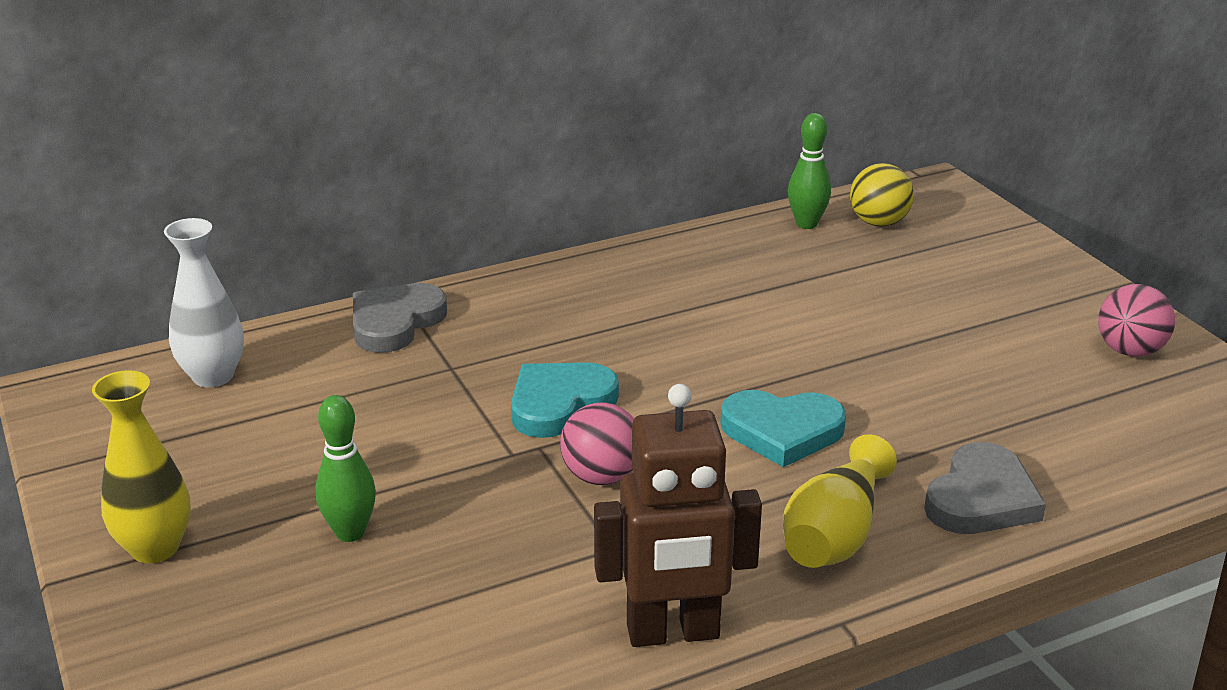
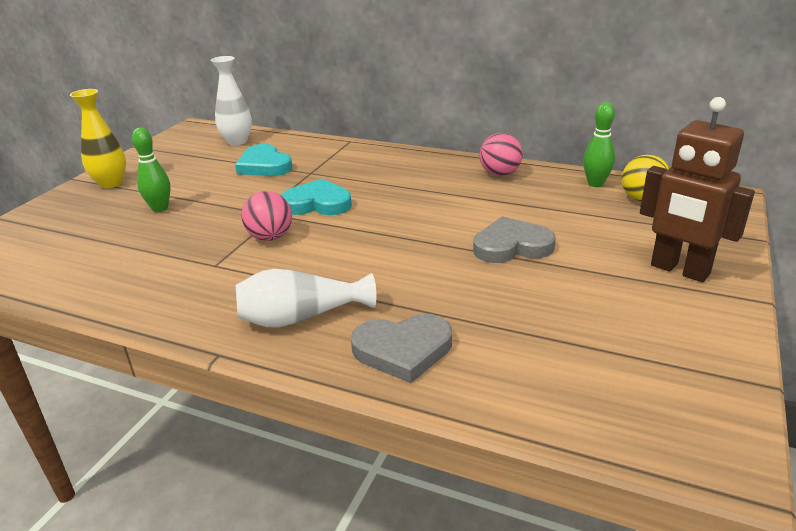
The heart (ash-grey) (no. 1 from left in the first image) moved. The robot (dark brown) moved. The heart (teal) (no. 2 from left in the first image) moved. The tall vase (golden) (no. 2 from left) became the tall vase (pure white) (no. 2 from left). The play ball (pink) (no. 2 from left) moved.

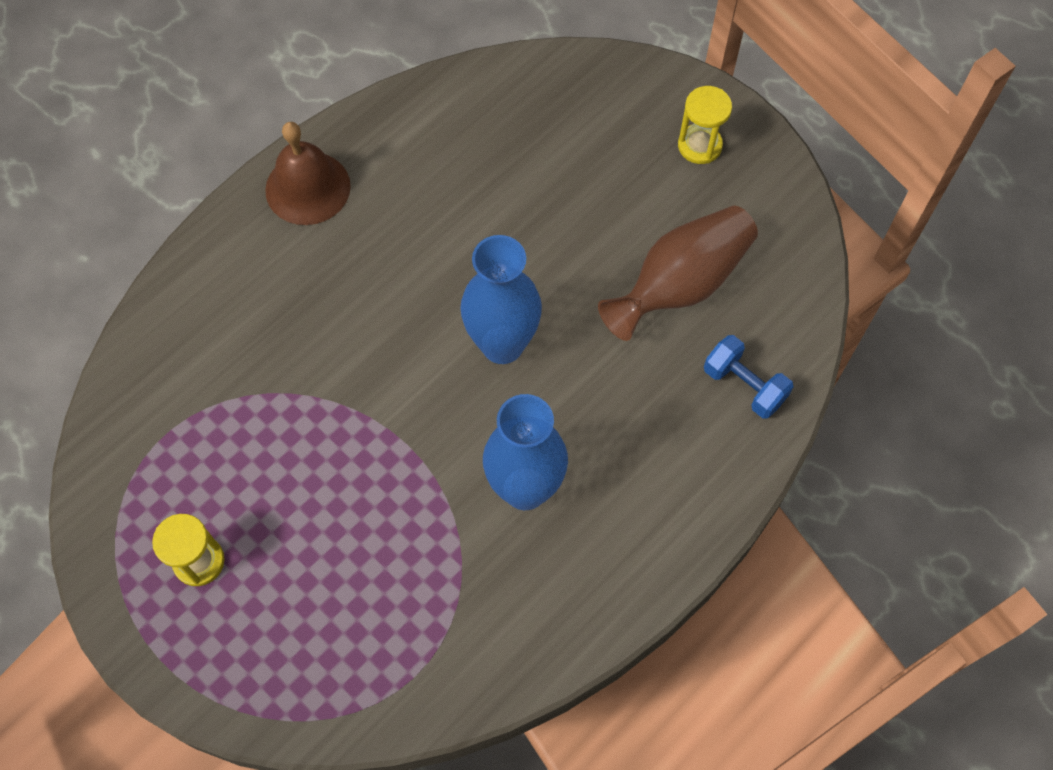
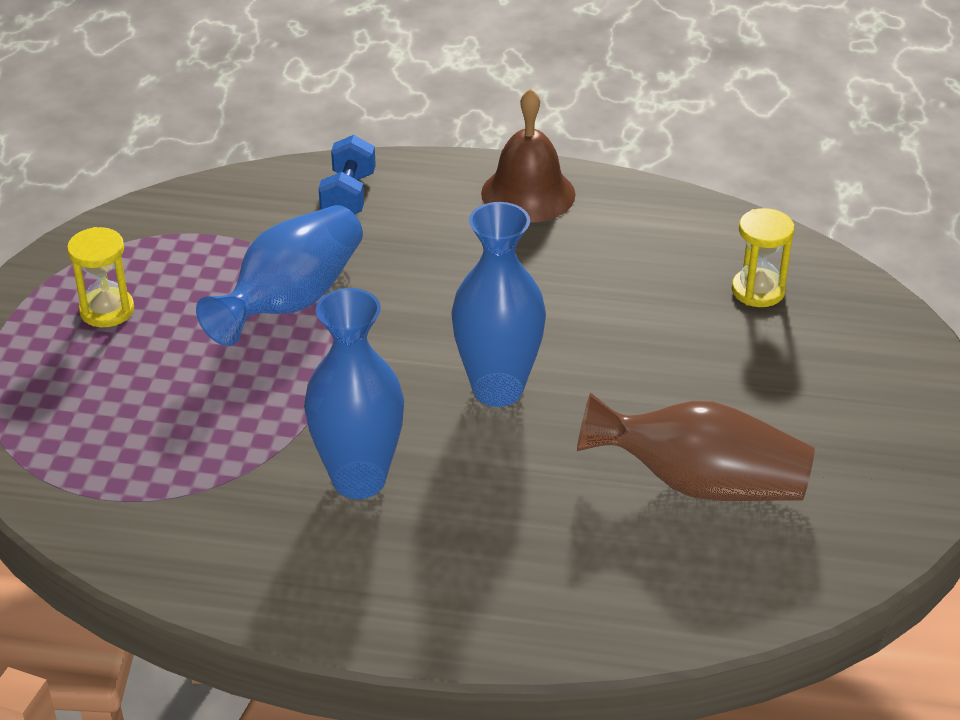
The hourglass (golden) (no. 2 from left) moved. The free weight (royal blue) moved. The tall vase (royal blue) (no. 1 from left) appeared.

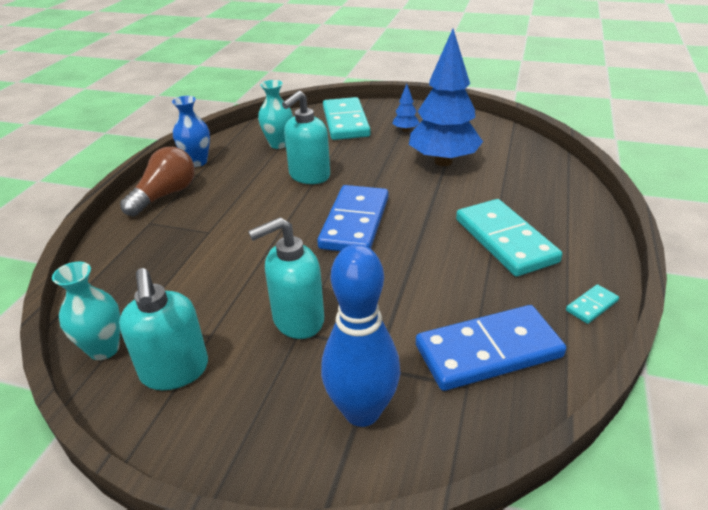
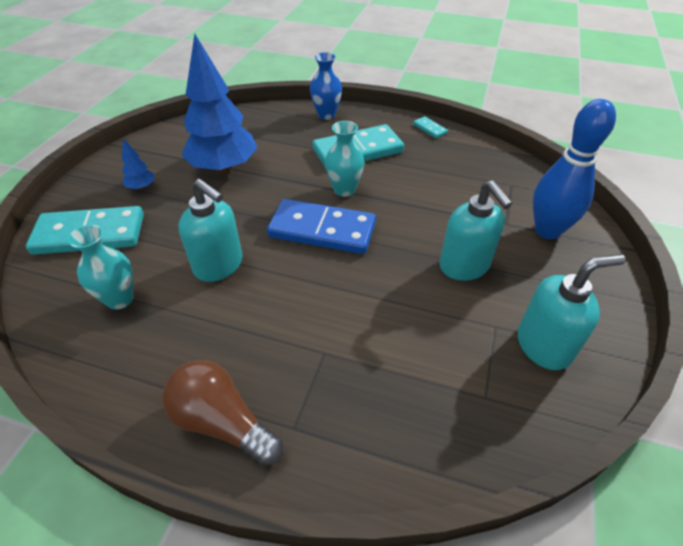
The tall vase (teal) (no. 1 from left in the first image) moved. The tall vase (royal blue) moved. The domino piece (royal blue) (no. 2 from left) disappeared.

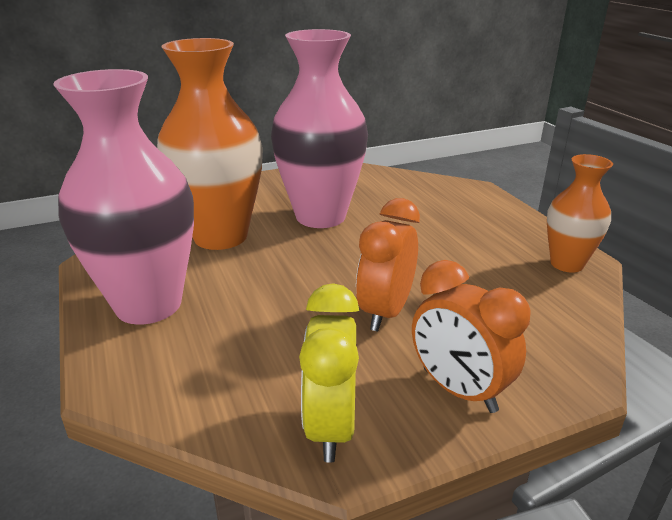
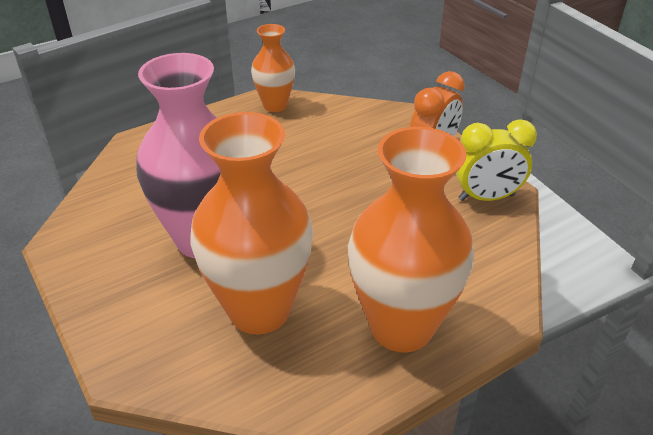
The tall vase (pink) (no. 1 from left) became the tall vase (bright orange) (no. 3 from left). The alarm clock (bright orange) (no. 1 from left) disappeared.

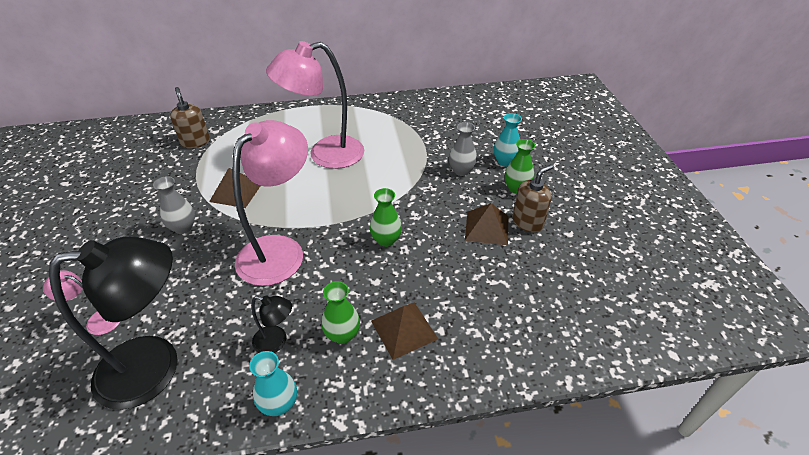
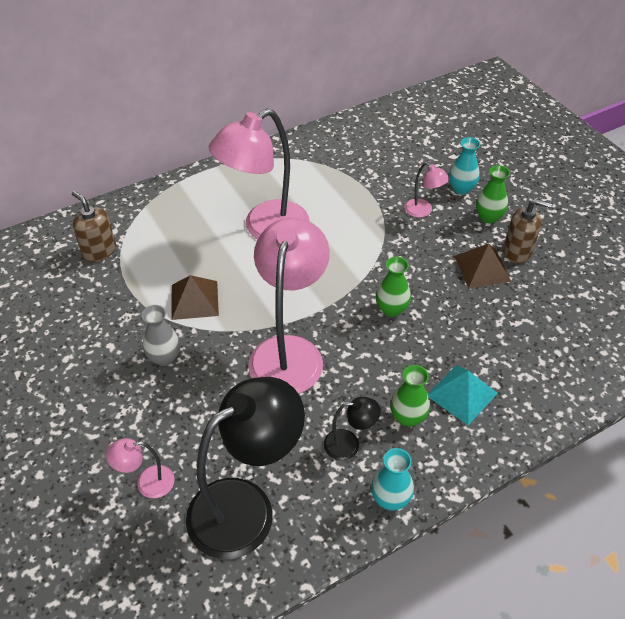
The solid pyramid (dark brown) (no. 2 from left) became the solid pyramid (teal). The tall vase (ash-grey) (no. 2 from left) was replaced by the reading lamp (pink) (no. 4 from left). The soap dispenser (dark brown) (no. 2 from left) turned 75 degrees clockwise.

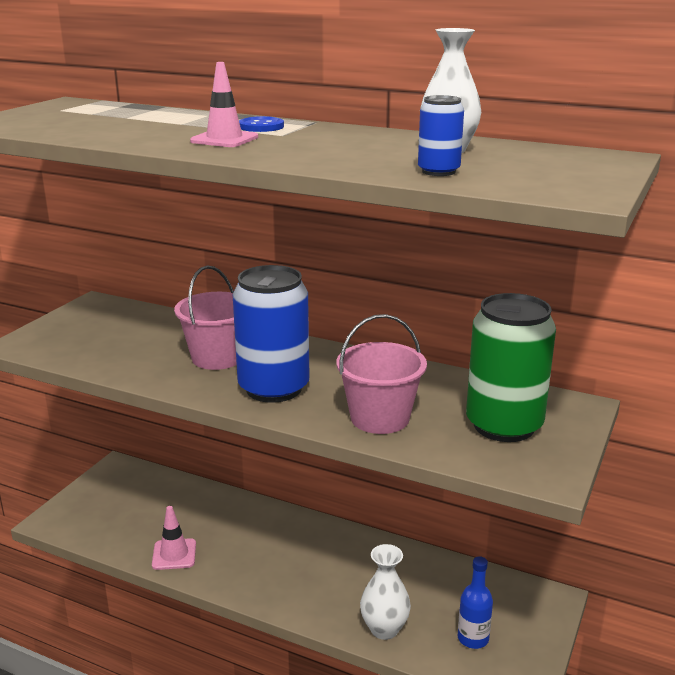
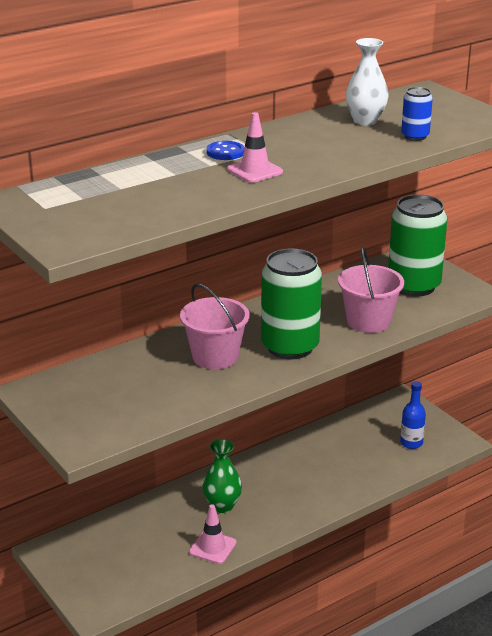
The can (royal blue) (no. 1 from left) became the can (emerald) (no. 1 from left). The tall vase (pure white) (no. 1 from left) disappeared. The tall vase (emerald) appeared.

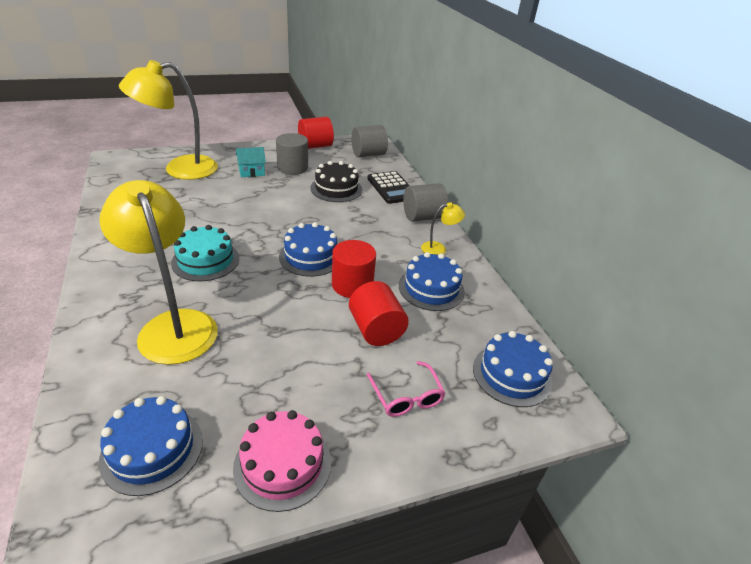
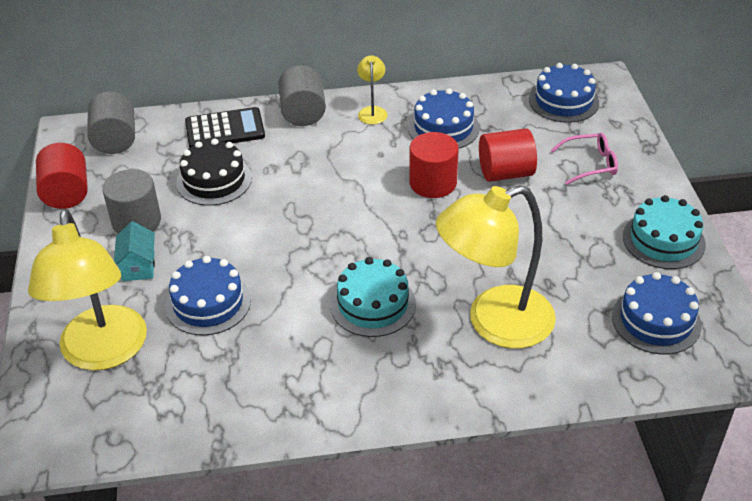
The cake (pink) became the cake (teal) (no. 2 from left). The cake (royal blue) (no. 2 from left in the first image) moved.

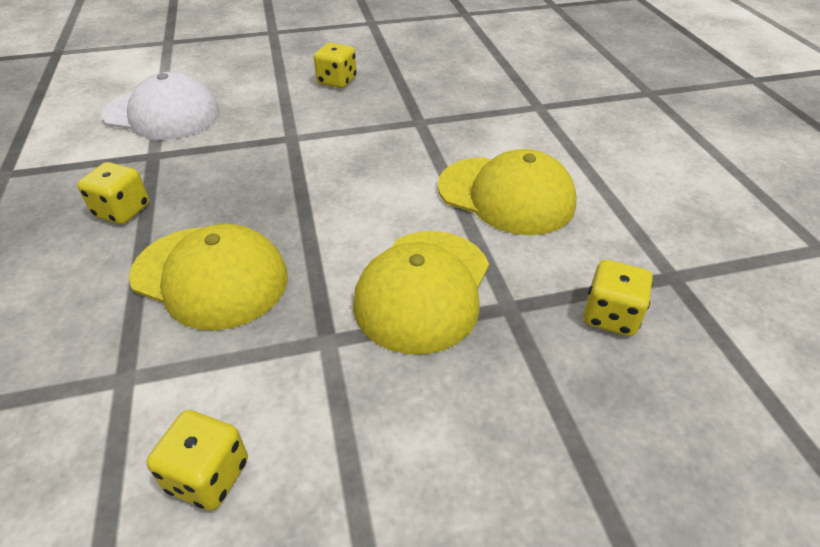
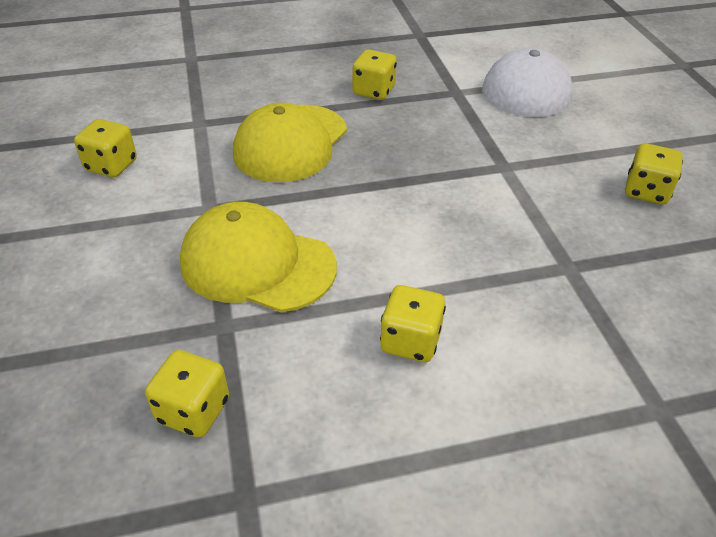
The baseball cap (golden) (no. 3 from left) was replaced by the dice (golden) (no. 4 from left).

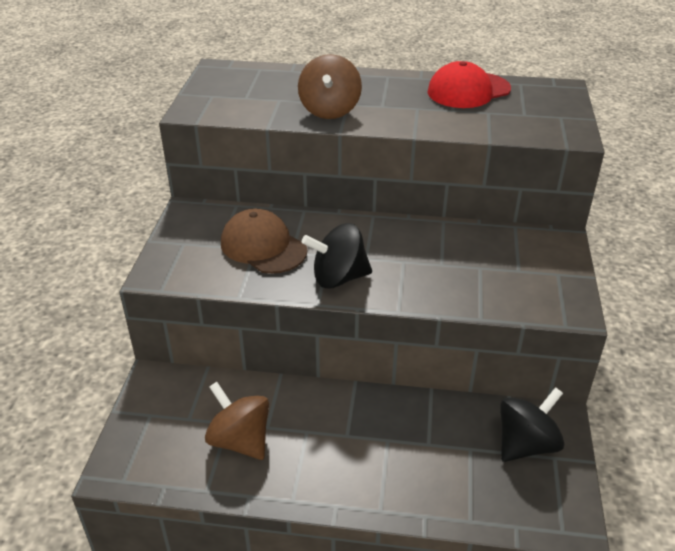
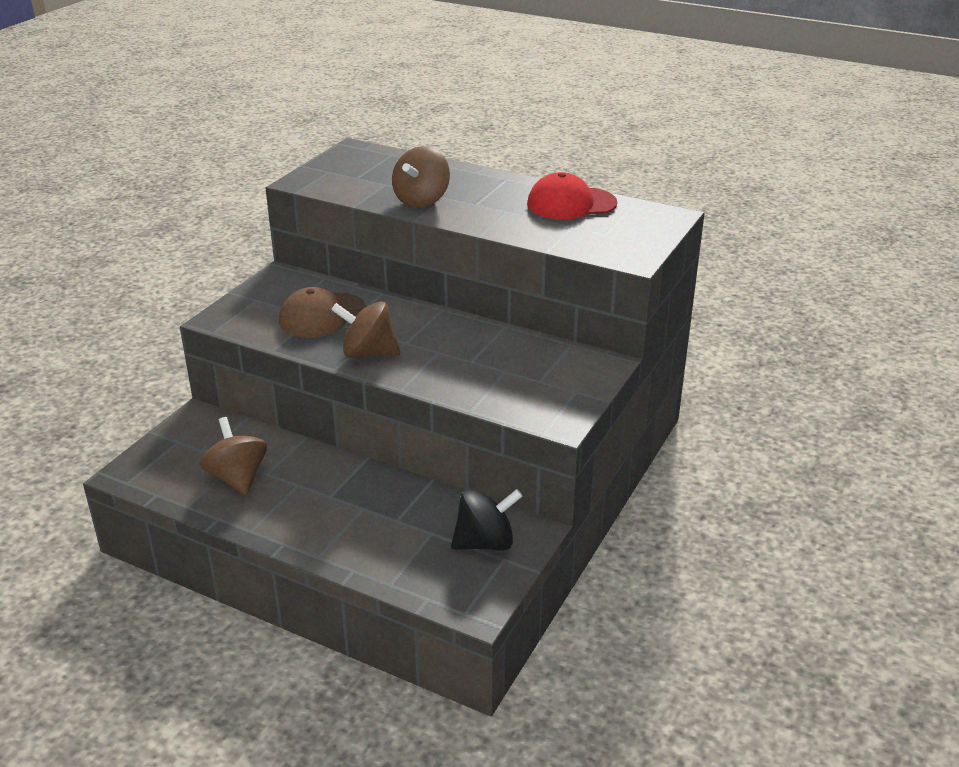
The baseball cap (dark brown) turned 105 degrees counterclockwise. The spinning top (ebony) (no. 1 from left) became the spinning top (dark brown) (no. 2 from left).

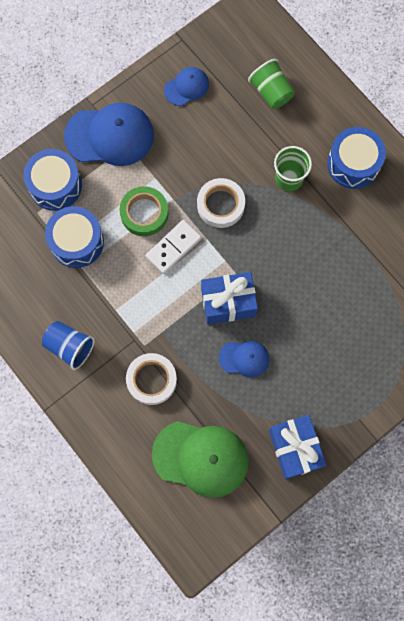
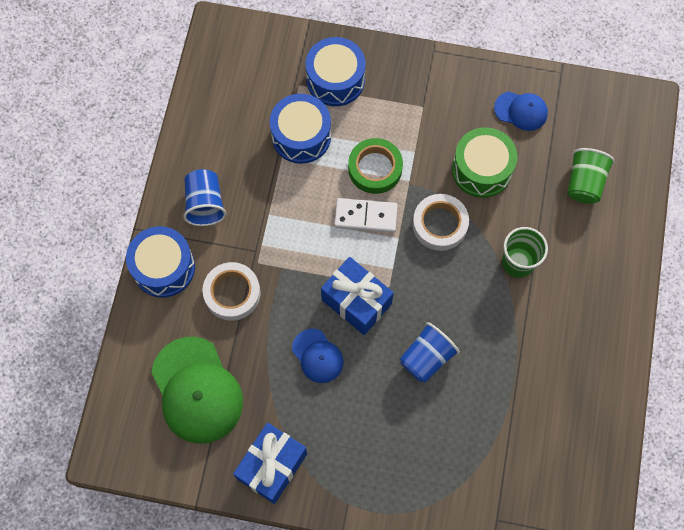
The baseball cap (royal blue) (no. 1 from left) disappeared. The drum (royal blue) (no. 3 from left in the first image) moved. The cup (royal blue) (no. 2 from left) appeared. The drum (emerald) appeared.

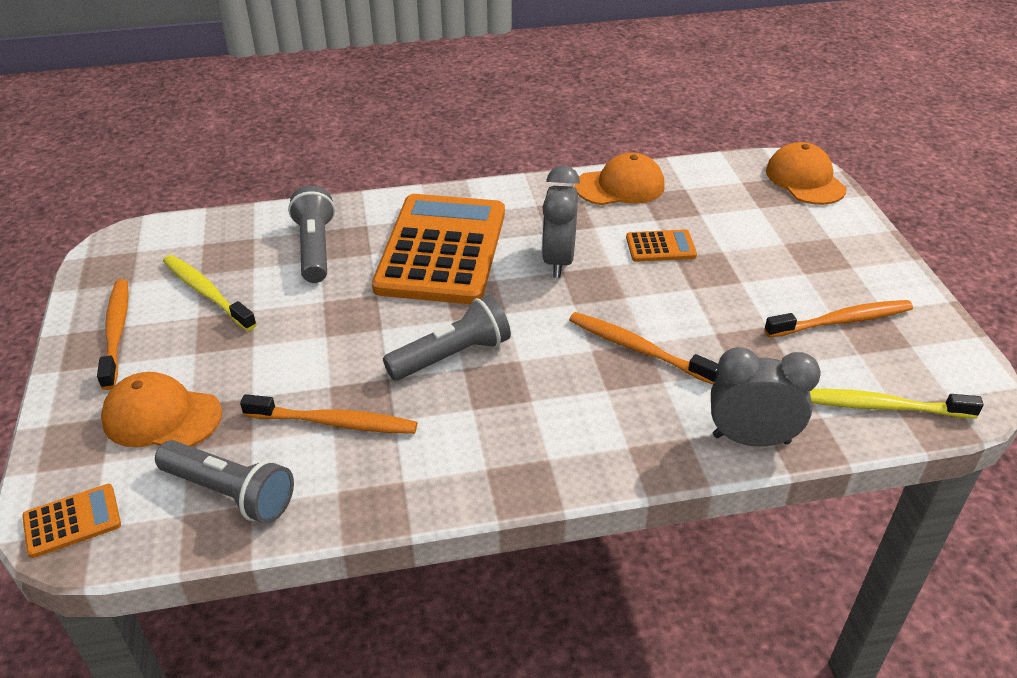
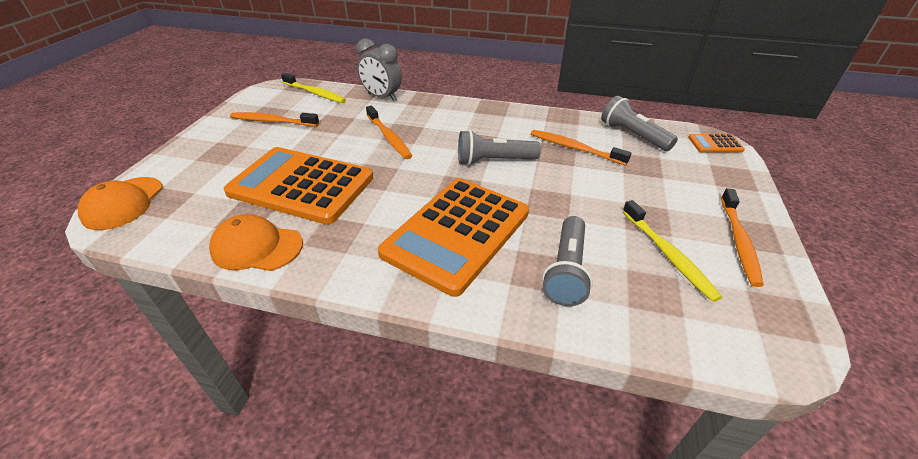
The baseball cap (bright orange) (no. 1 from left) disappeared. The alarm clock (ash-grey) (no. 1 from left) disappeared. The pocket calculator (bright orange) (no. 3 from left in the first image) changed to 2.45 times the size.

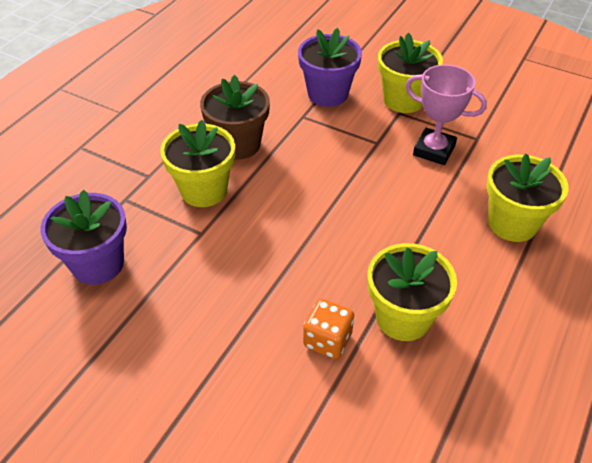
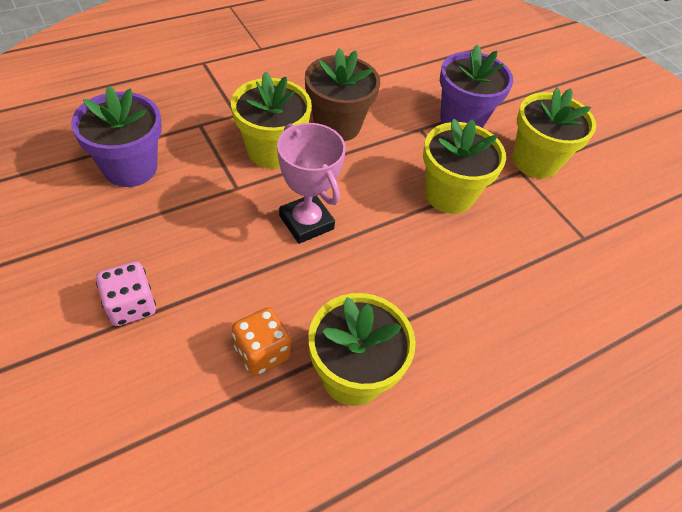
The award cup (pink) moved. The flower pot (golden) (no. 4 from left in the first image) moved. The dice (pink) appeared.

